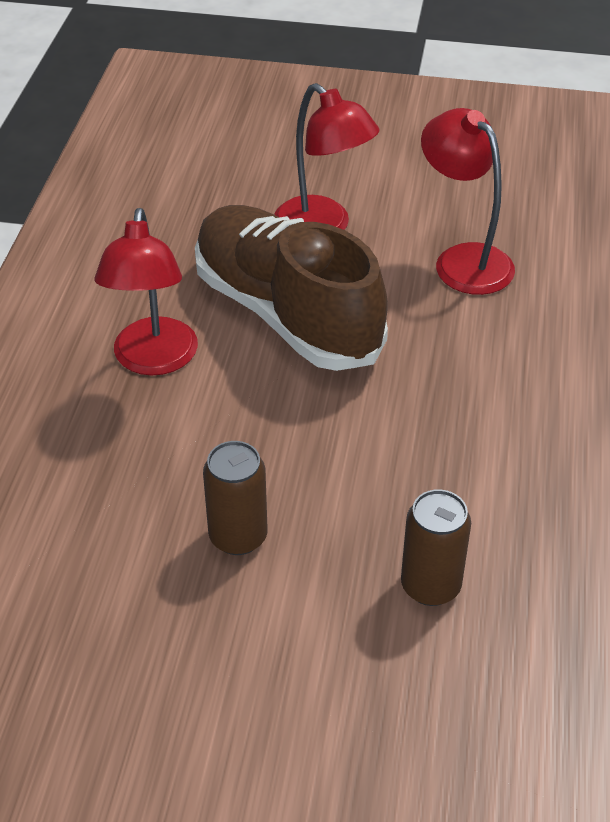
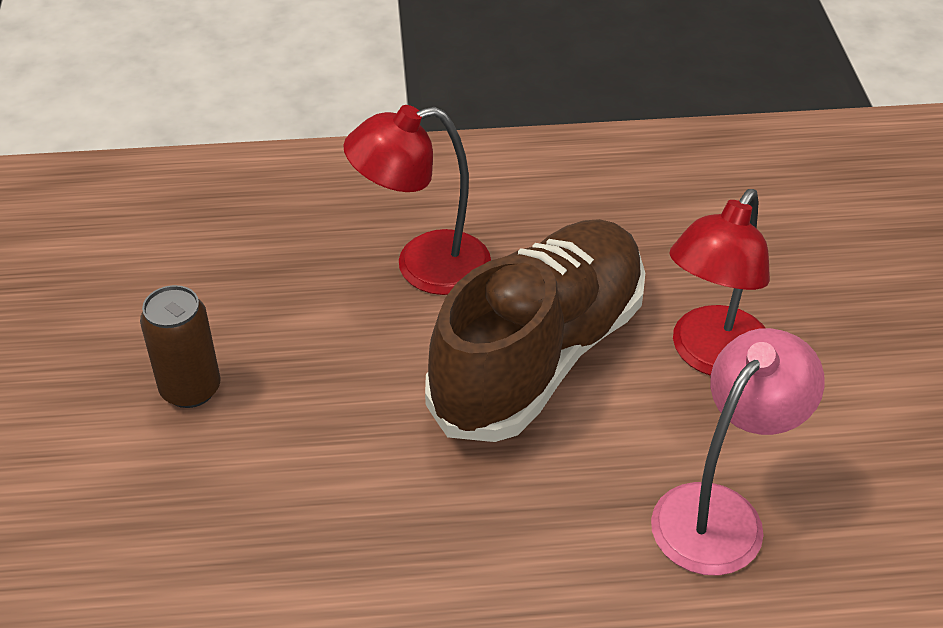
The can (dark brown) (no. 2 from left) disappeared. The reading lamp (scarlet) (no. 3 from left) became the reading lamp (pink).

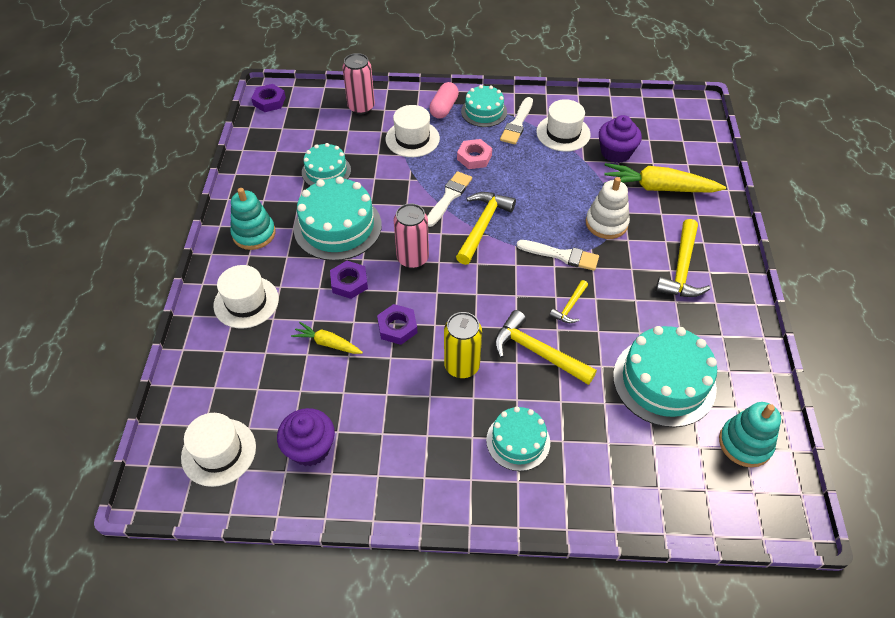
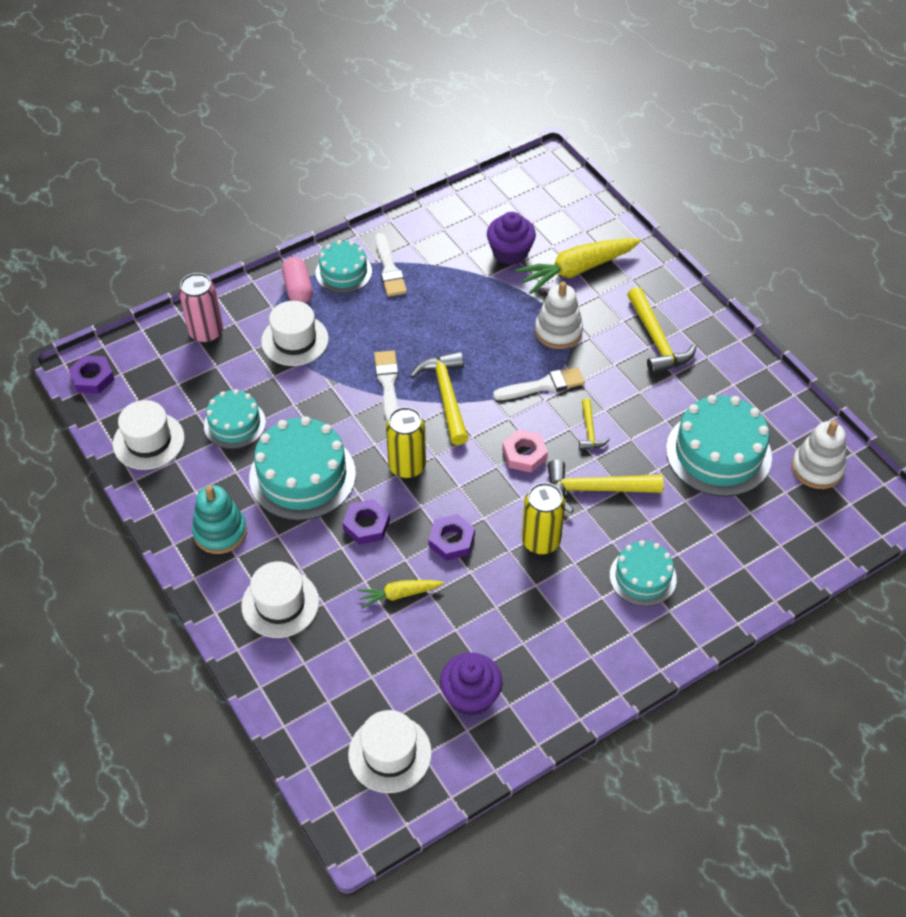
The can (pink) (no. 2 from left) became the can (golden) (no. 1 from left). The nut (pink) moved. The hat (pure white) (no. 4 from left in the first image) moved. The stacking toy (teal) (no. 2 from left) became the stacking toy (pure white) (no. 2 from left).

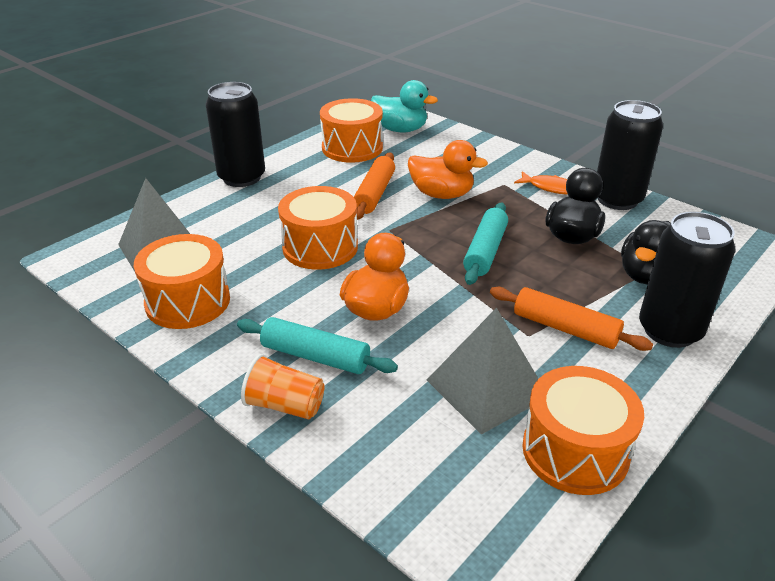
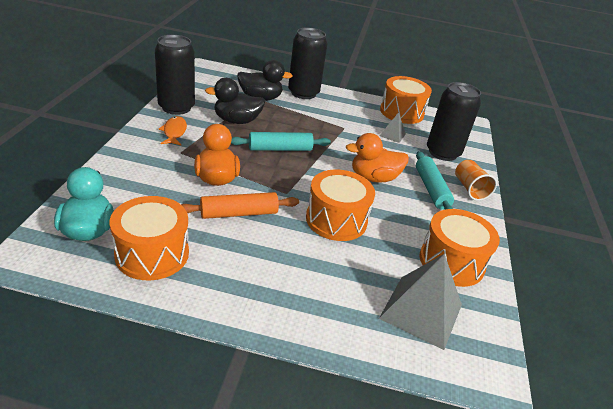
The can (ebony) (no. 1 from left in the first image) moved. The solid pyramid (ash-grey) (no. 2 from left in the first image) changed to 0.49 times the size. The dough roller (bright orange) (no. 2 from left) disappeared.

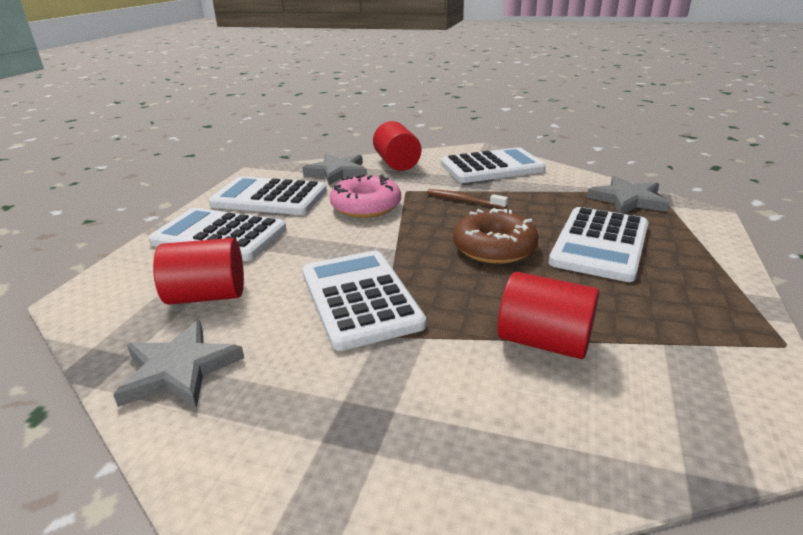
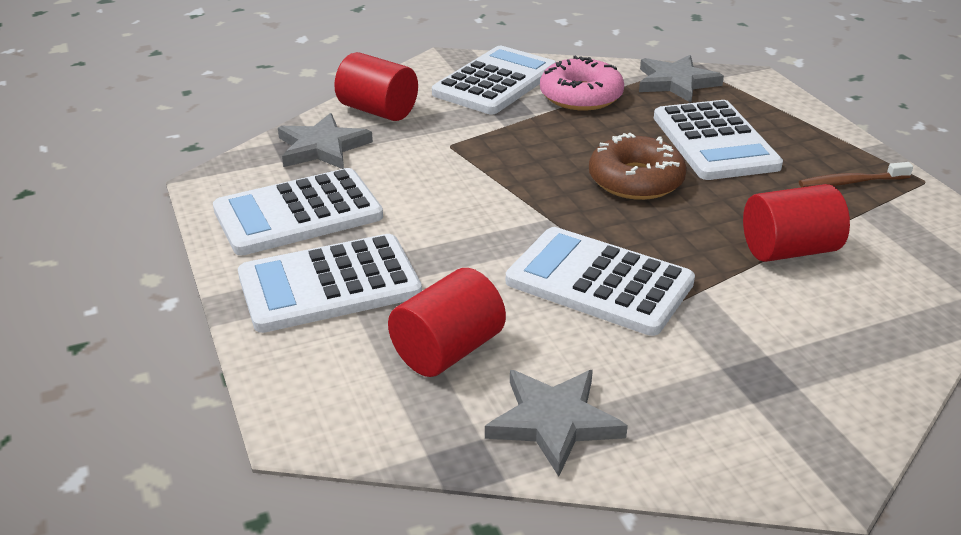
The donut (pink) moved. The tooth brush (dark brown) moved.

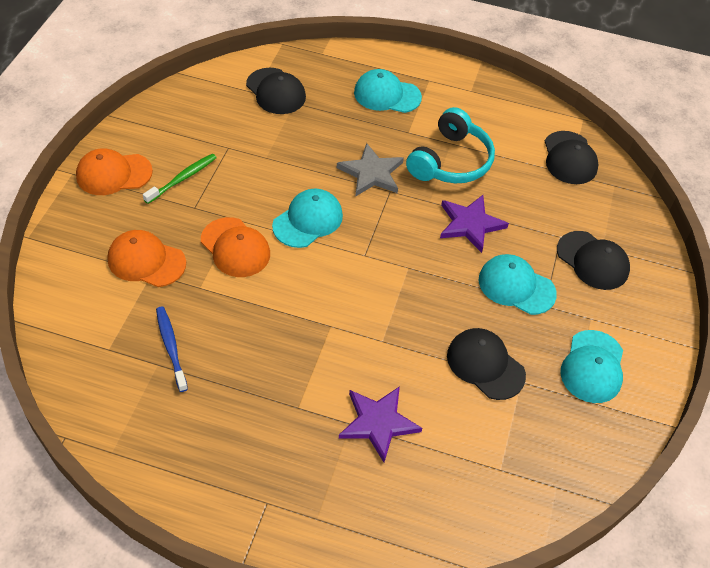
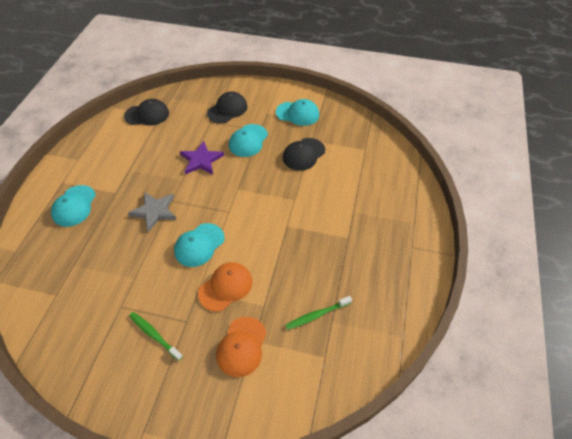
The baseball cap (bright orange) (no. 1 from left) disappeared. The tooth brush (royal blue) became the tooth brush (emerald) (no. 2 from left). The baseball cap (ebony) (no. 1 from left) disappeared. The baseball cap (teal) (no. 1 from left in the first image) turned 90 degrees counterclockwise. The five-pointed star (violet) (no. 1 from left) disappeared. The headset (teal) disappeared.

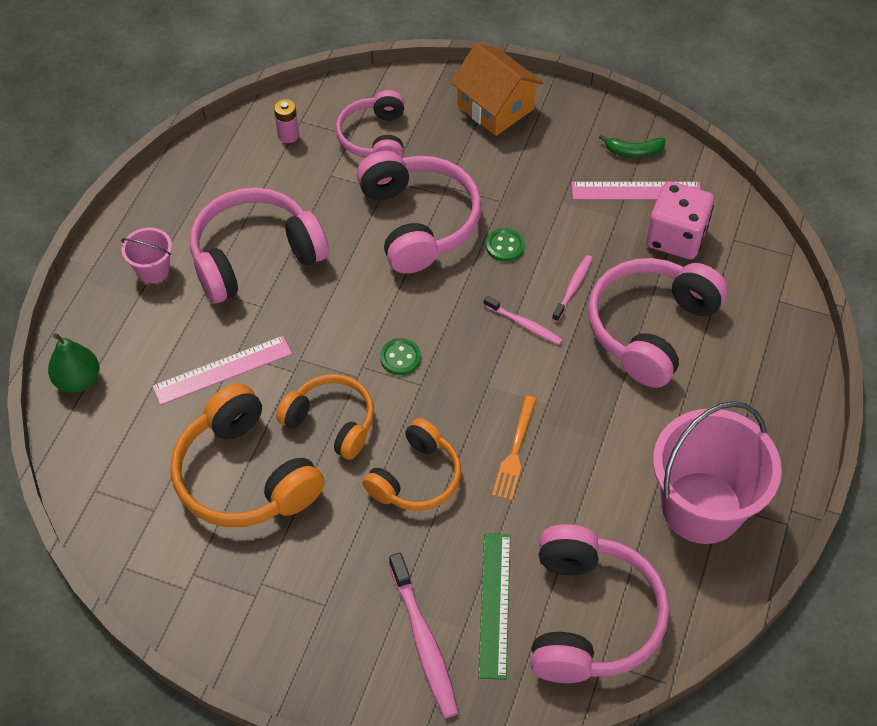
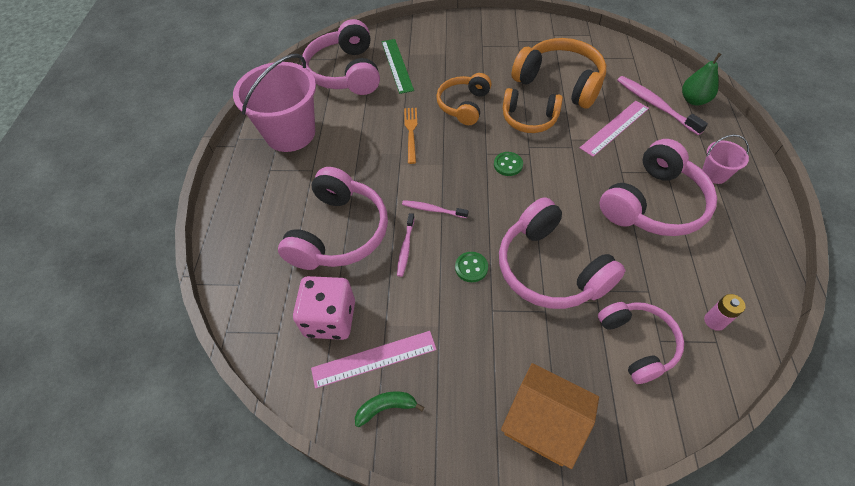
The tooth brush (pink) (no. 1 from left in the first image) moved.

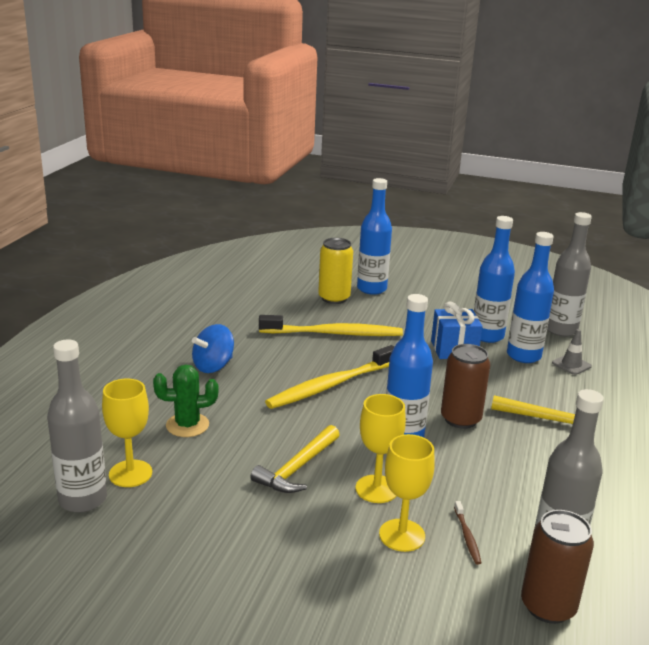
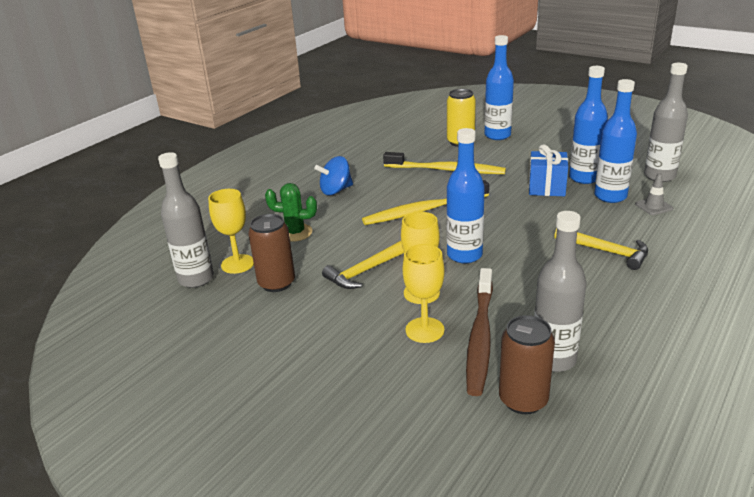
The can (dark brown) (no. 1 from left) moved. The tooth brush (dark brown) changed to 2.47 times the size.

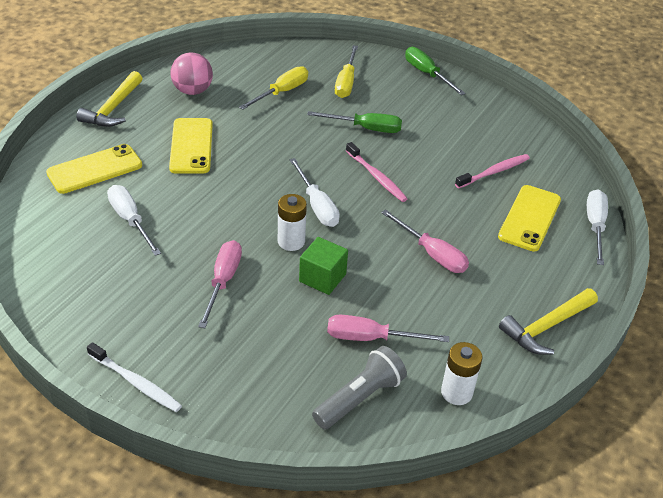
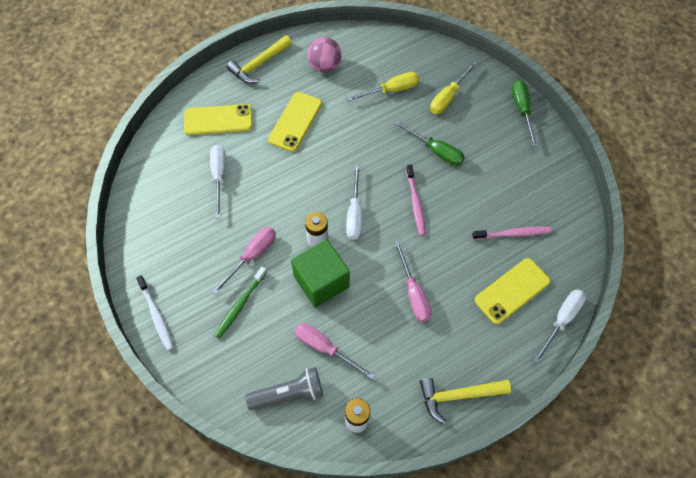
The solid cube (emerald) changed to 1.52 times the size. The tooth brush (emerald) appeared.

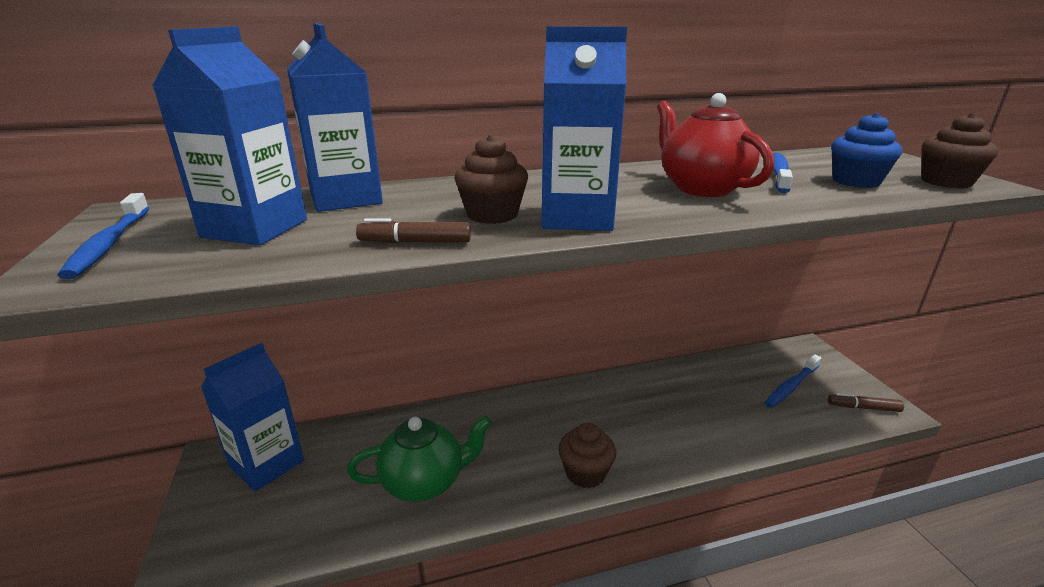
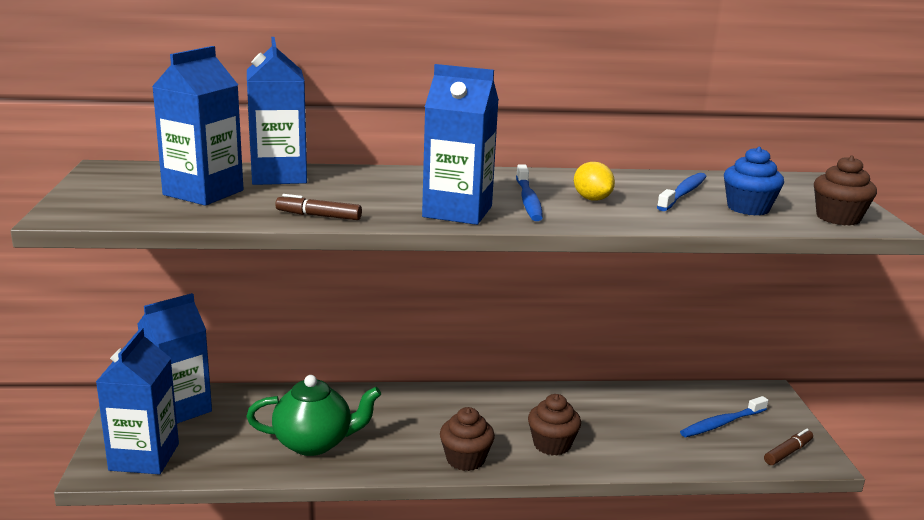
The tooth brush (royal blue) (no. 1 from left) moved. The cupcake (dark brown) (no. 1 from left in the first image) moved. The teapot (scarlet) was replaced by the toy lemon (golden). The felt pen (dark brown) (no. 2 from left) turned 120 degrees clockwise. The carton (royal blue) (no. 1 from left) appeared.

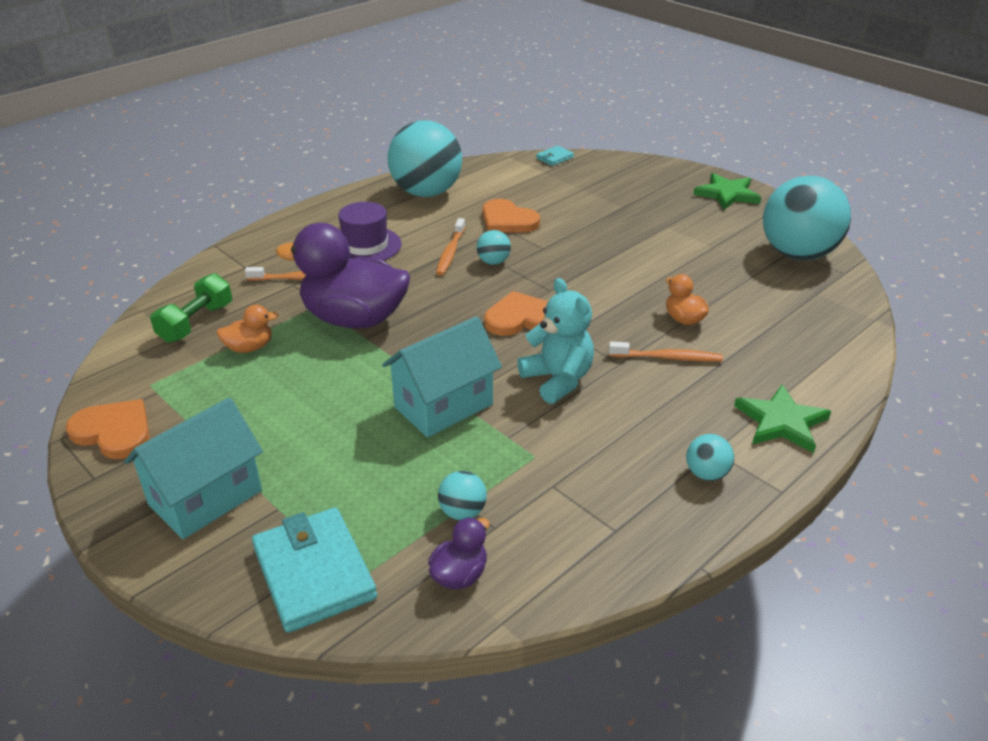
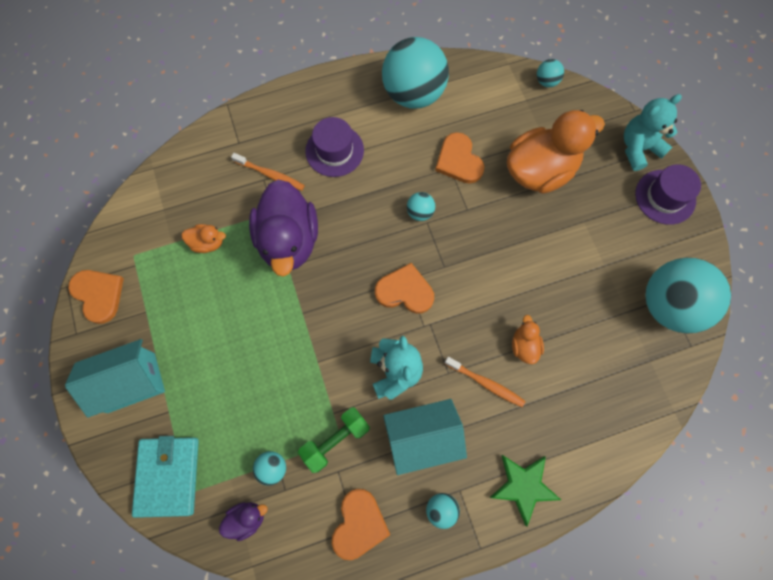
The free weight (emerald) moved. The duck (violet) (no. 1 from left in the first image) turned 135 degrees counterclockwise. The house (teal) (no. 2 from left) moved. The tooth brush (bright orange) (no. 2 from left) disappeared. The card wallet (teal) (no. 2 from left) was replaced by the play ball (teal) (no. 5 from left). The five-pointed star (emerald) (no. 1 from left) was replaced by the hat (violet) (no. 2 from left). The heart (bright orange) (no. 2 from left) appeared. The duck (bright orange) (no. 3 from left) appeared. The teddy bear (teal) (no. 2 from left) appeared.

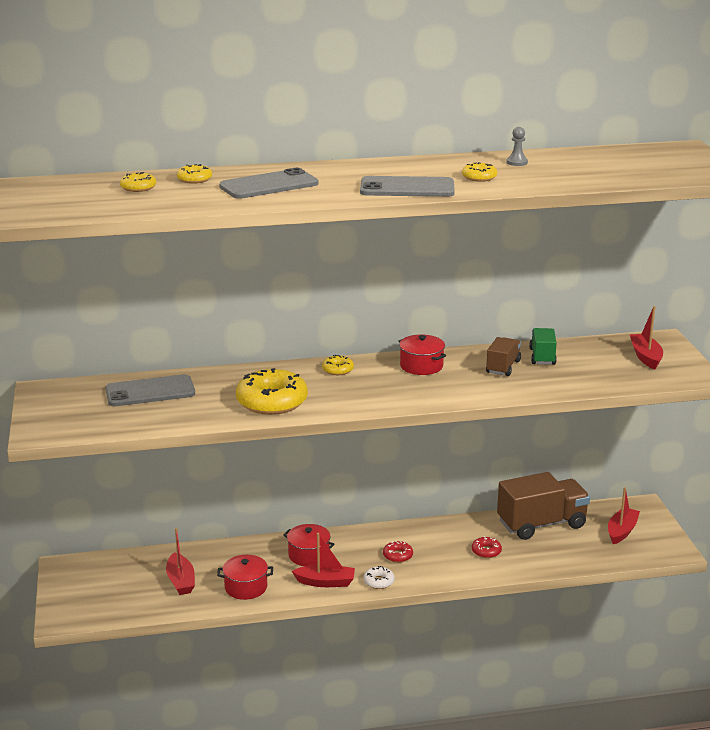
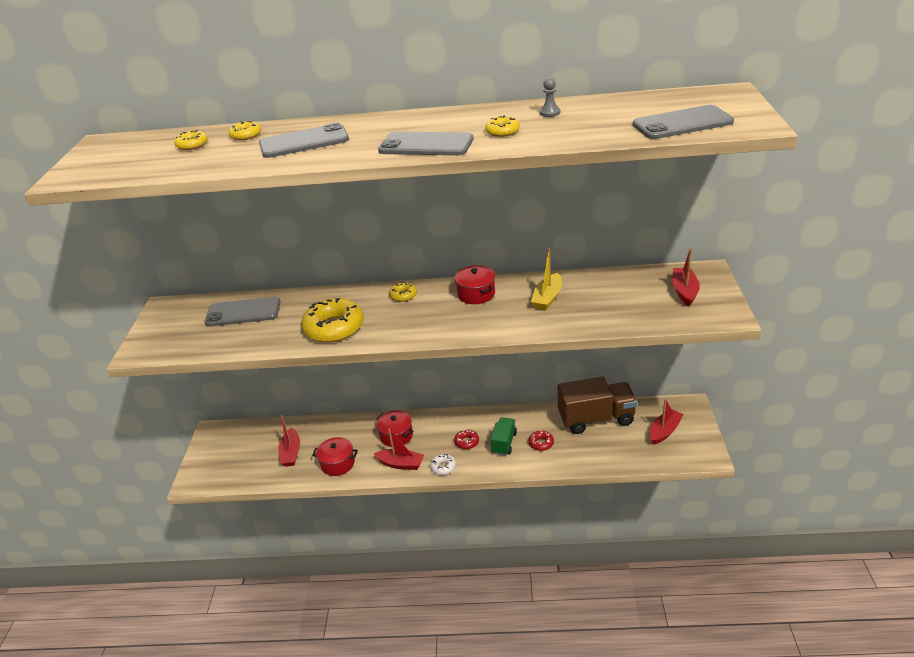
The toy truck (dark brown) (no. 1 from left) was replaced by the toy boat (golden). The toy truck (emerald) moved. The smartphone (ash-grey) (no. 4 from left) appeared.

